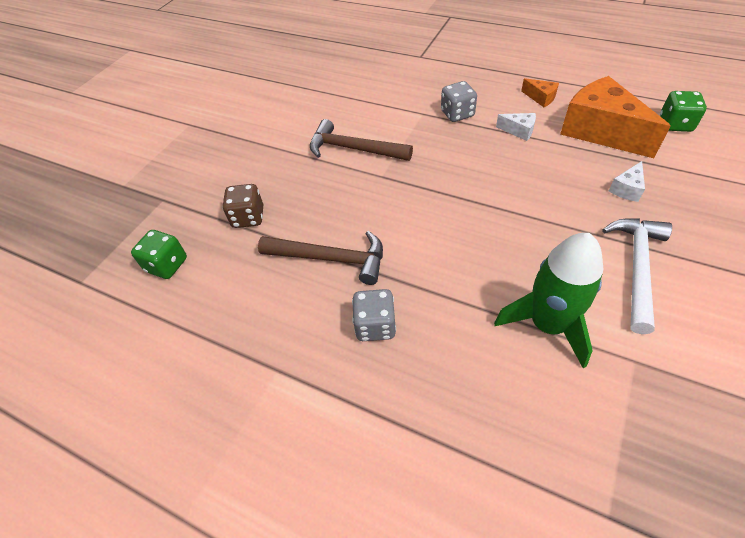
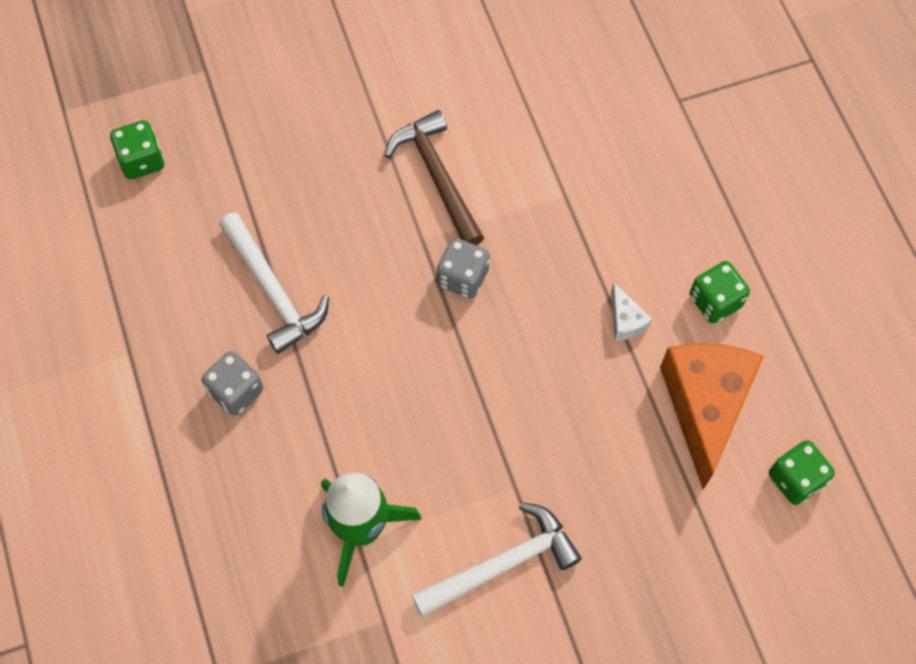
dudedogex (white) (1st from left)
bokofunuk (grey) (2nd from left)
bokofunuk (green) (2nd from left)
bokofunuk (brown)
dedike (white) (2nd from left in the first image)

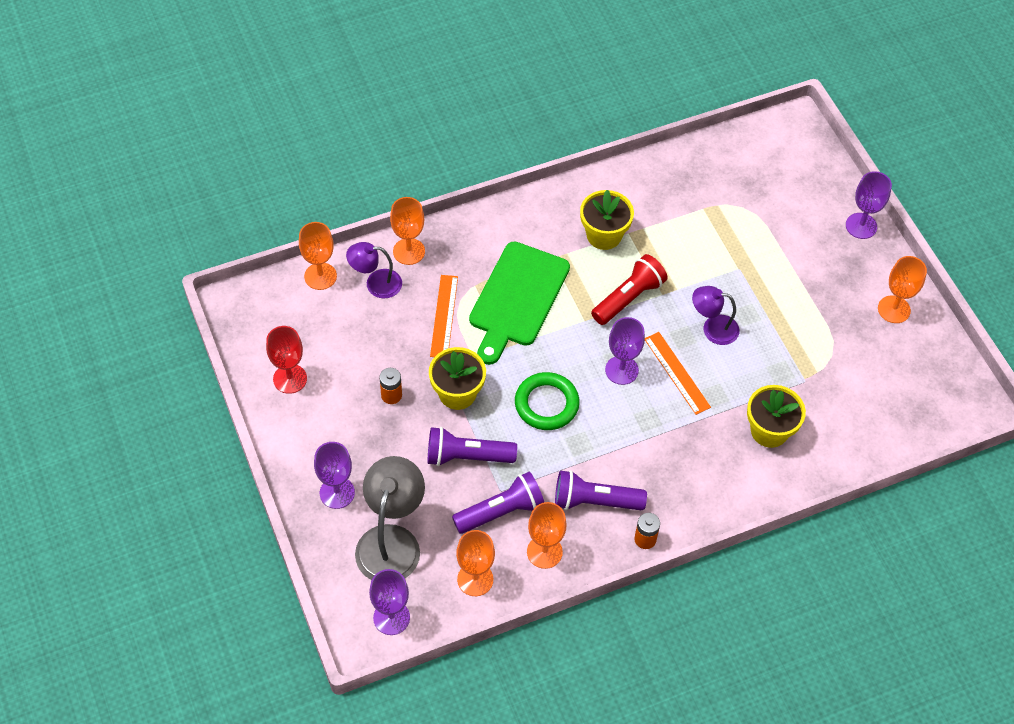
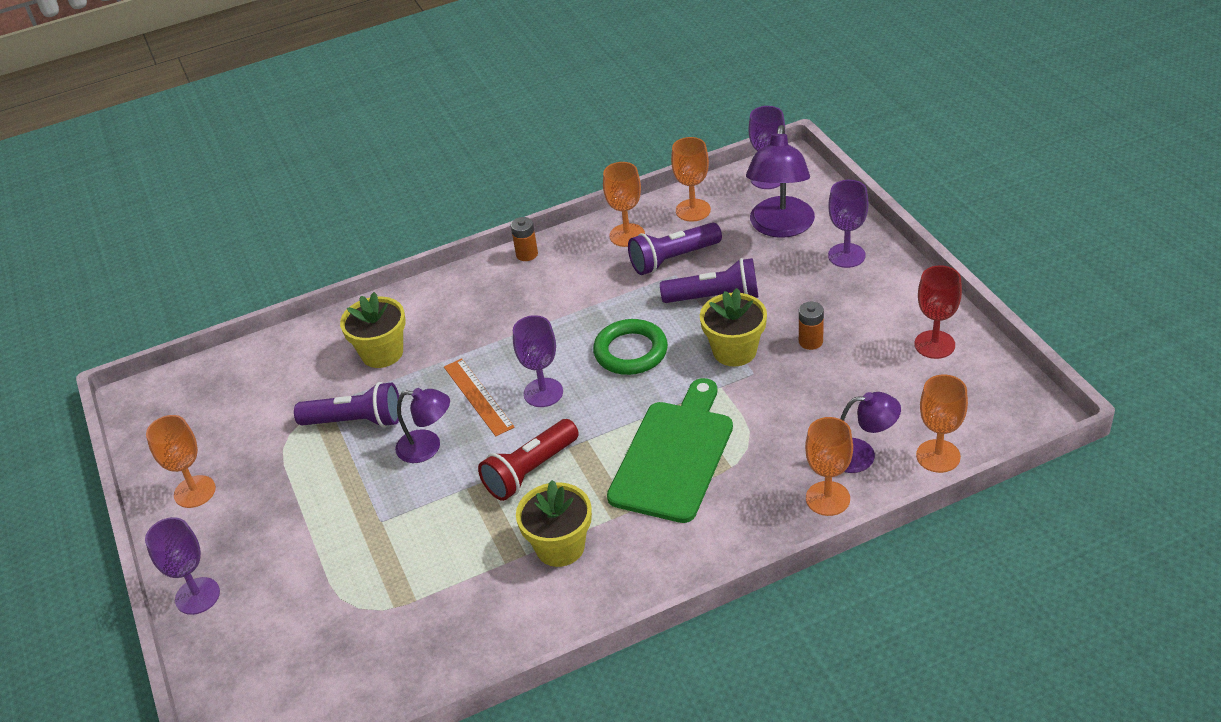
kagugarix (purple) (1st from left)
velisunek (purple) (2nd from left)
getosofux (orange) (1st from left in the first image)

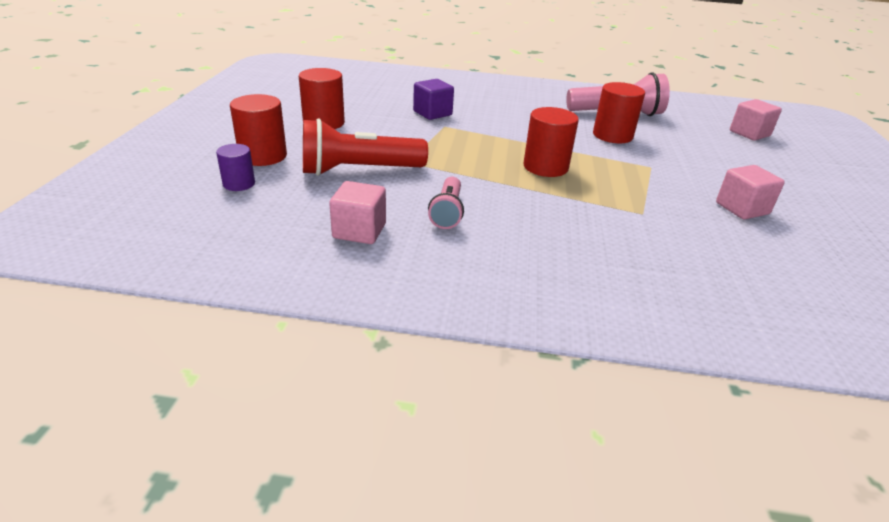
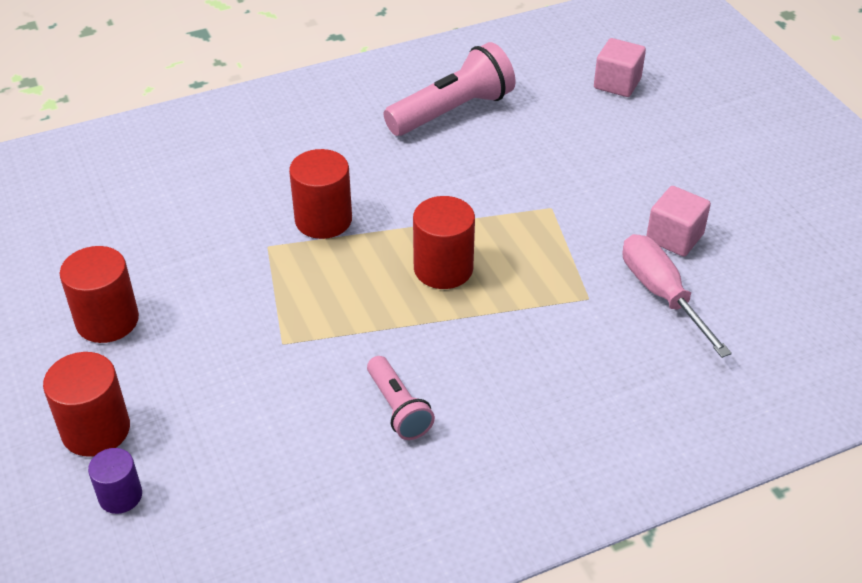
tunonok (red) (3rd from left)
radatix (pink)
kagugarix (red)
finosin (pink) (1st from left in the first image)
finosin (purple)

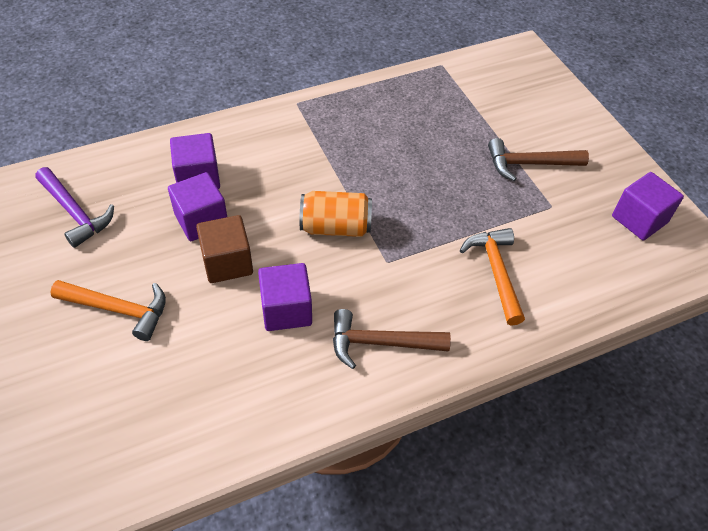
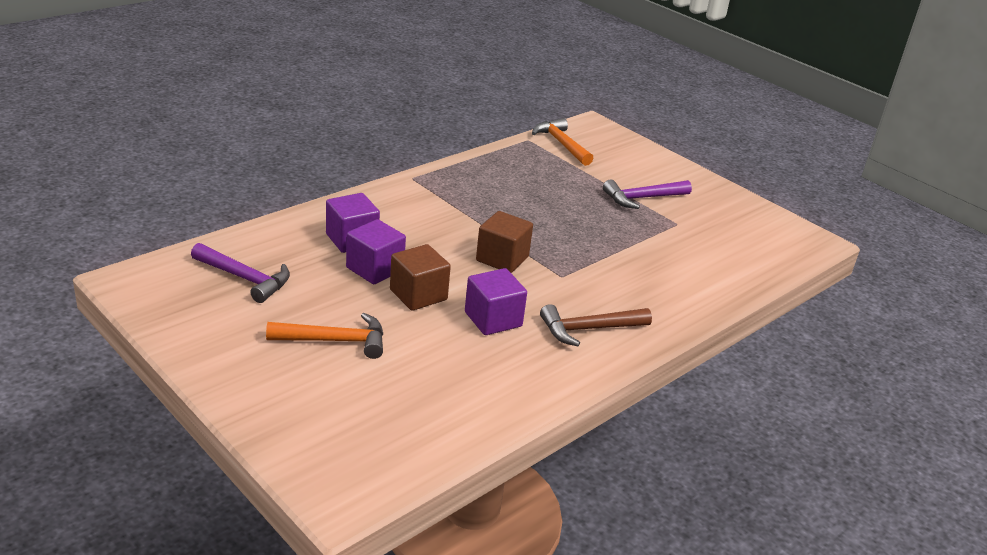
finosin (brown) (2nd from left)
dudedogex (orange) (2nd from left)
dudedogex (purple) (2nd from left)
finosin (purple) (4th from left in the first image)

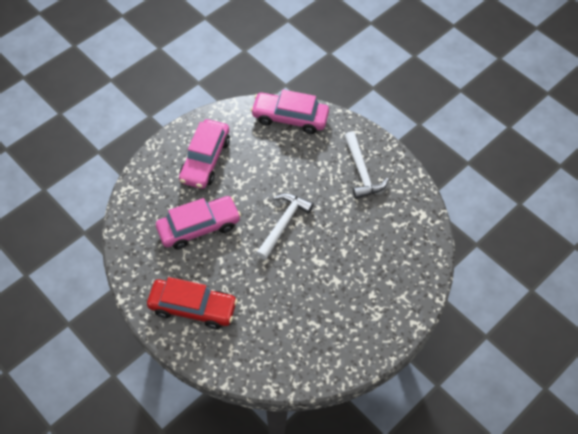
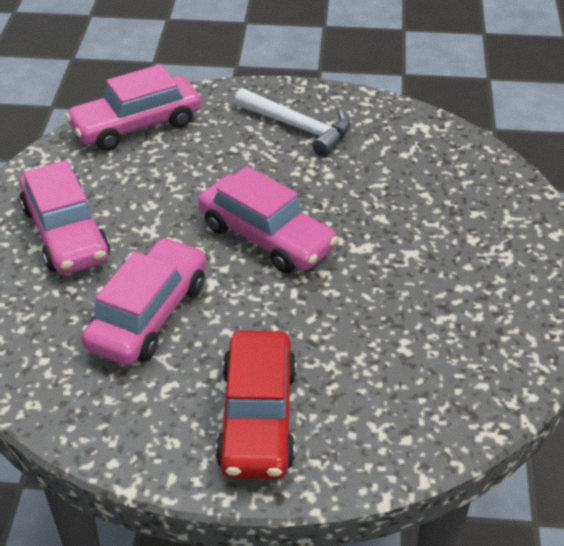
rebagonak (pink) (4th from left)
rebagonak (red)

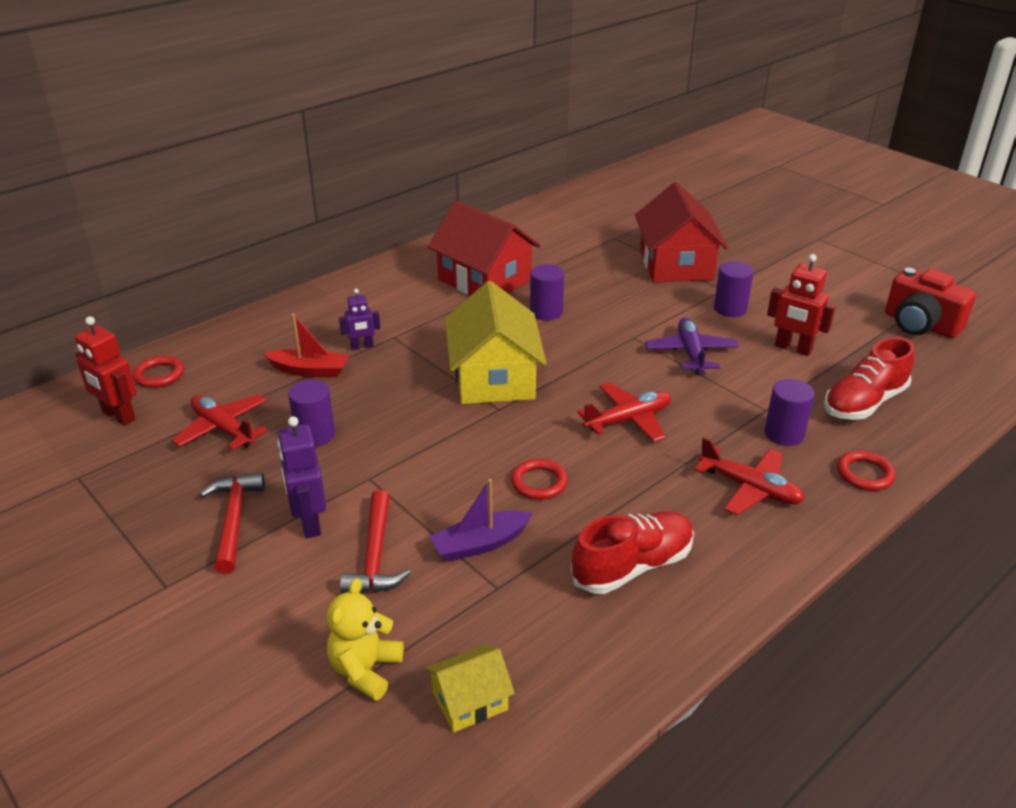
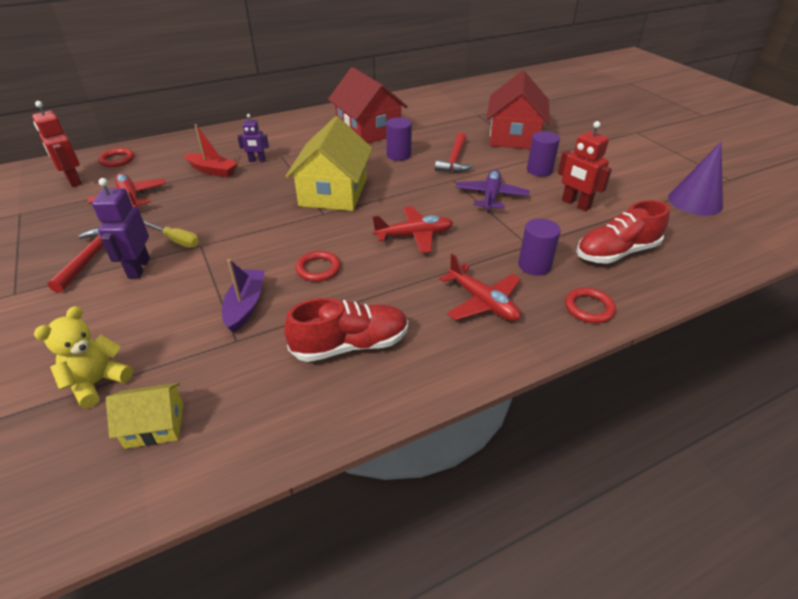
radatix (yellow)
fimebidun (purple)
dudedogex (red) (2nd from left)
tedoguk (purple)
tunonok (purple) (1st from left in the first image)

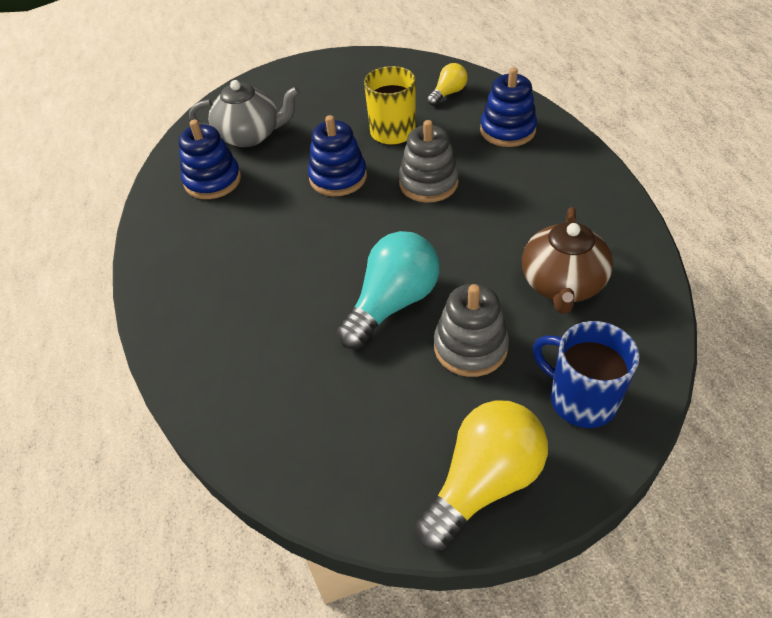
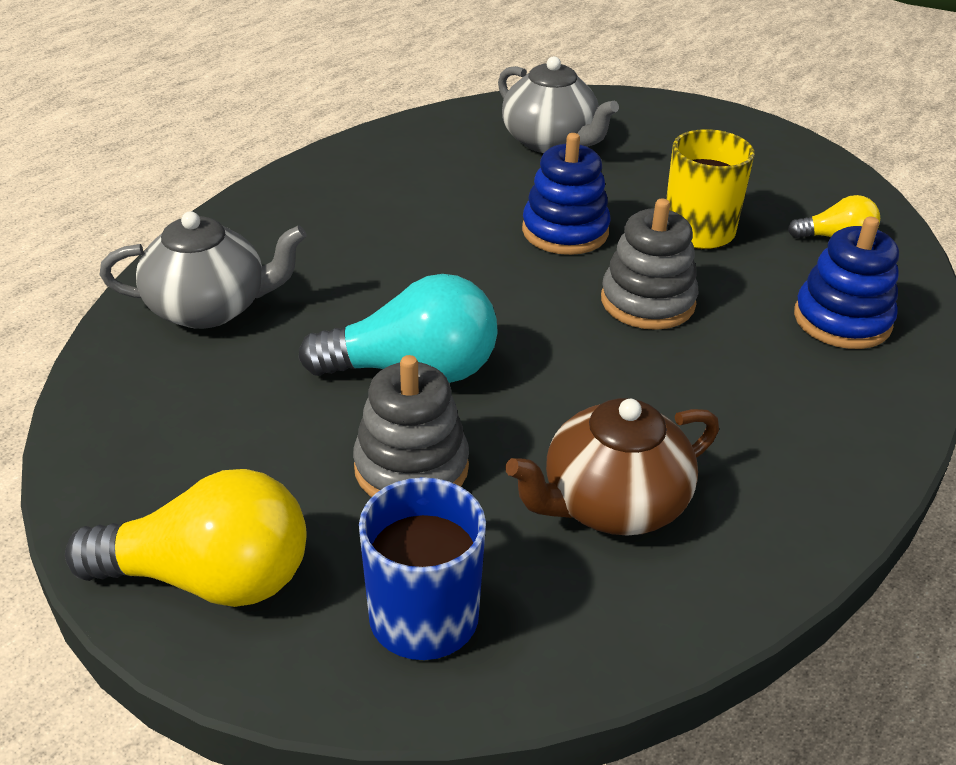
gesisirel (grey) (1st from left)
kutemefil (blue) (1st from left in the first image)

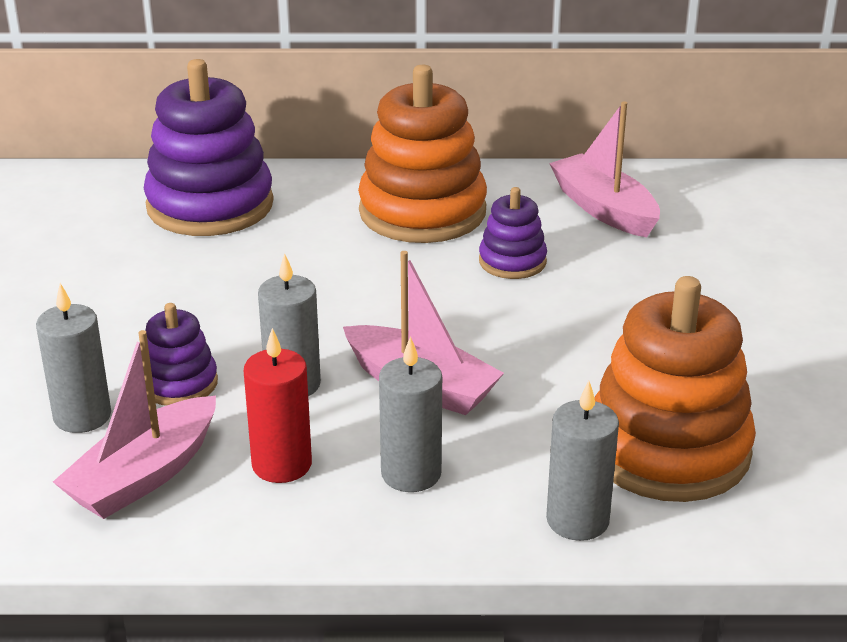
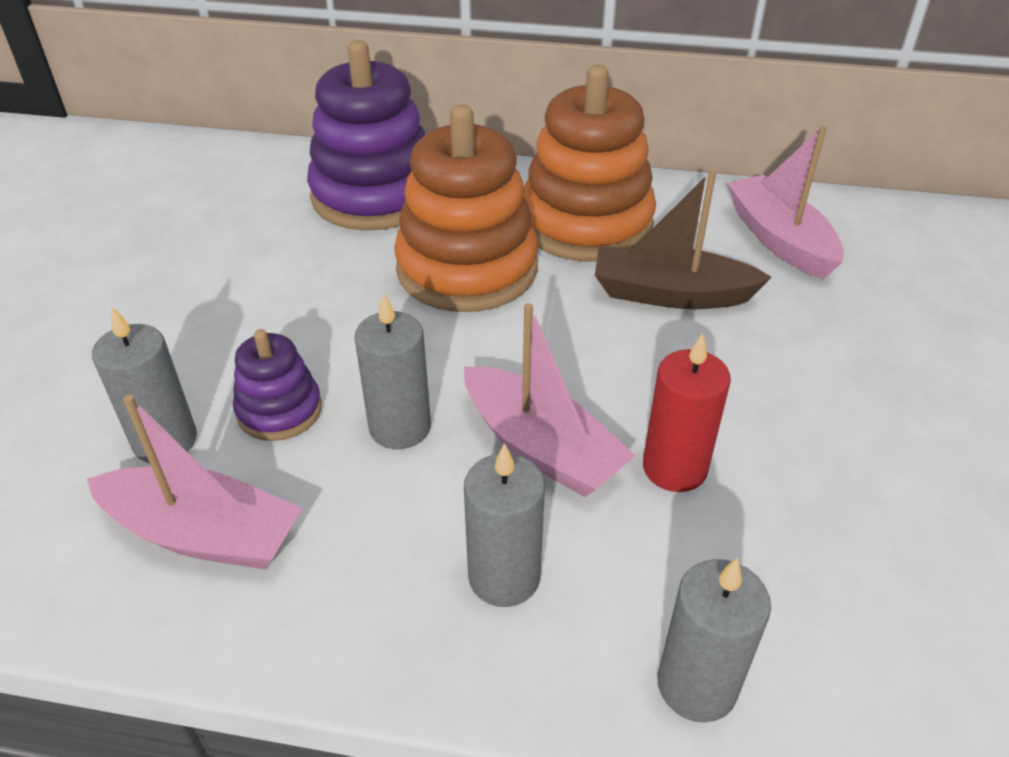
fimebidun (pink) (1st from left)
kutemefil (orange) (1st from left)
fimebidun (brown)
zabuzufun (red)

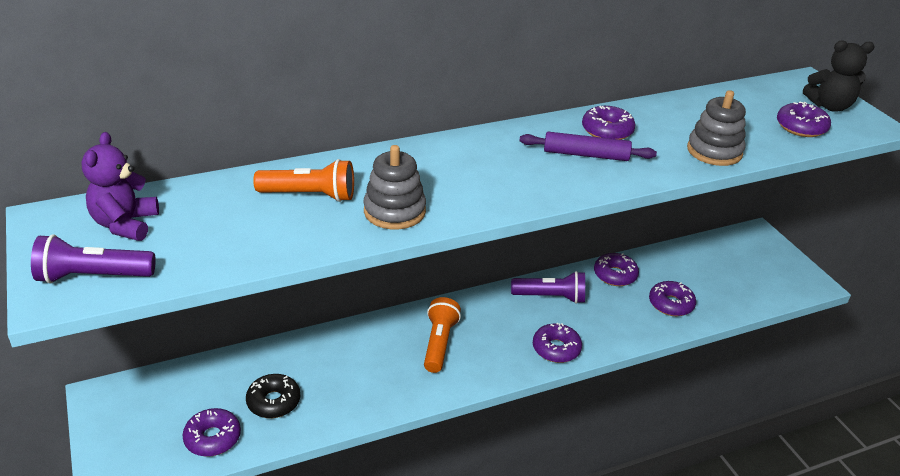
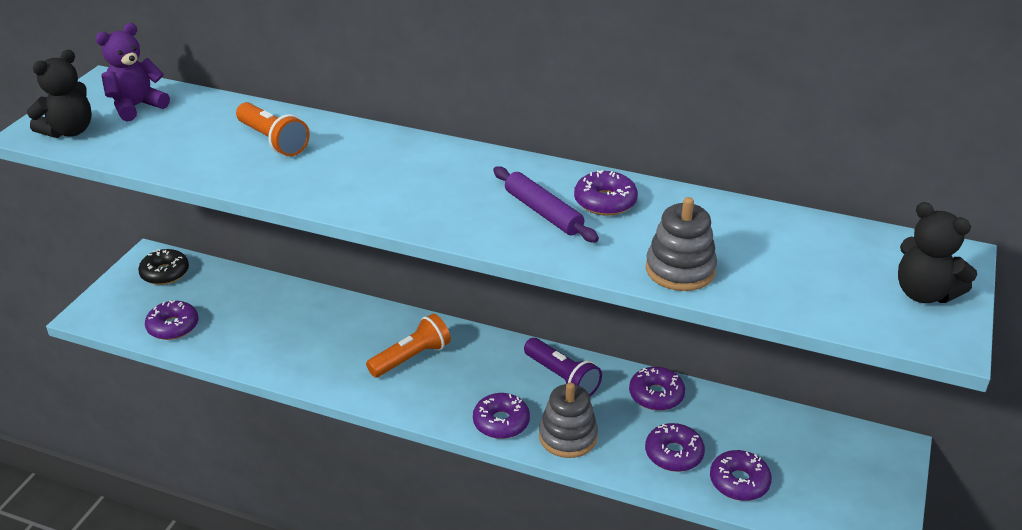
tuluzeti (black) (1st from left)
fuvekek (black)
kutemefil (grey) (1st from left)
fuvekek (purple) (6th from left)

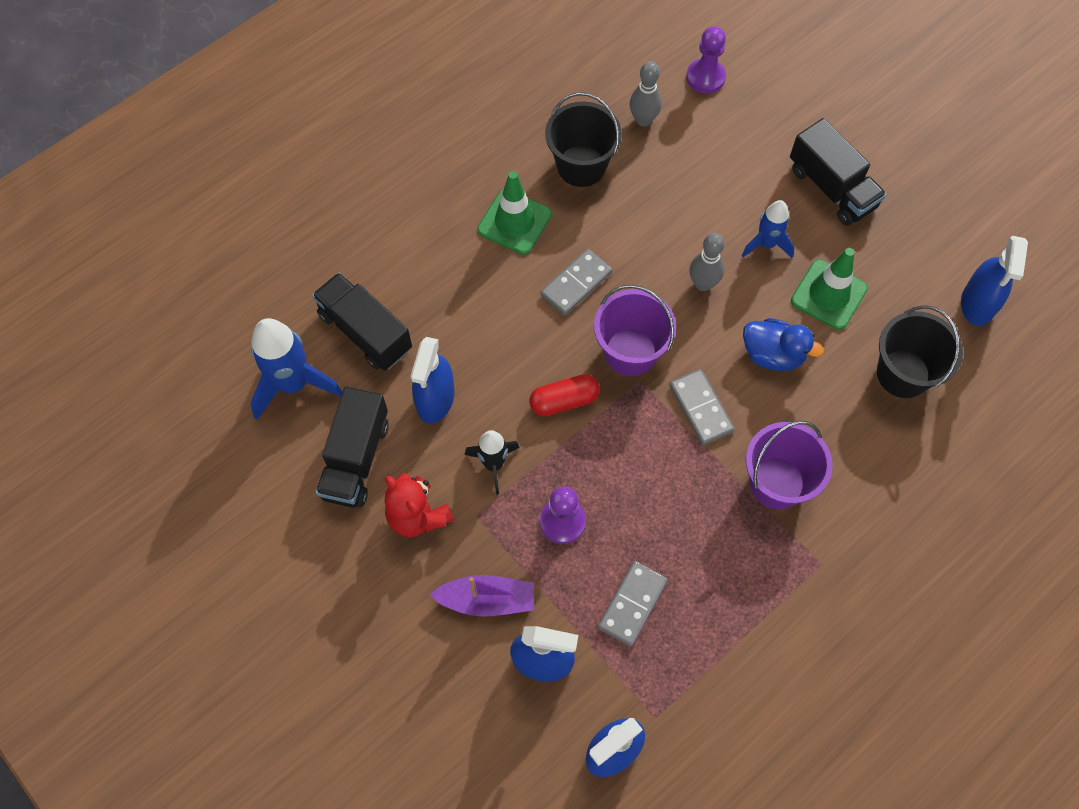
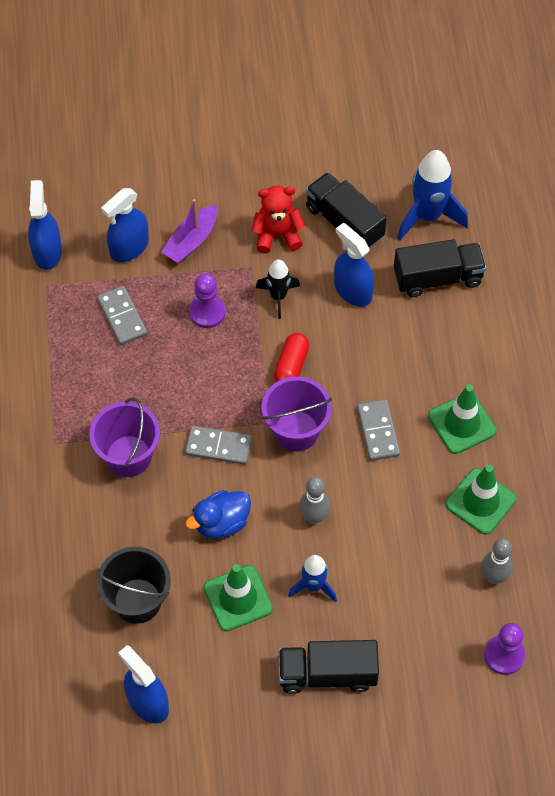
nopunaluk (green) (3rd from left)

